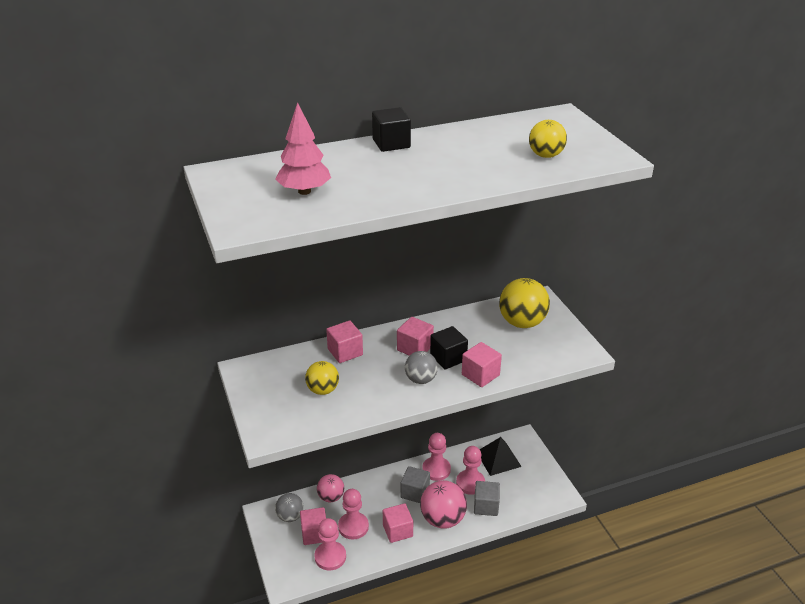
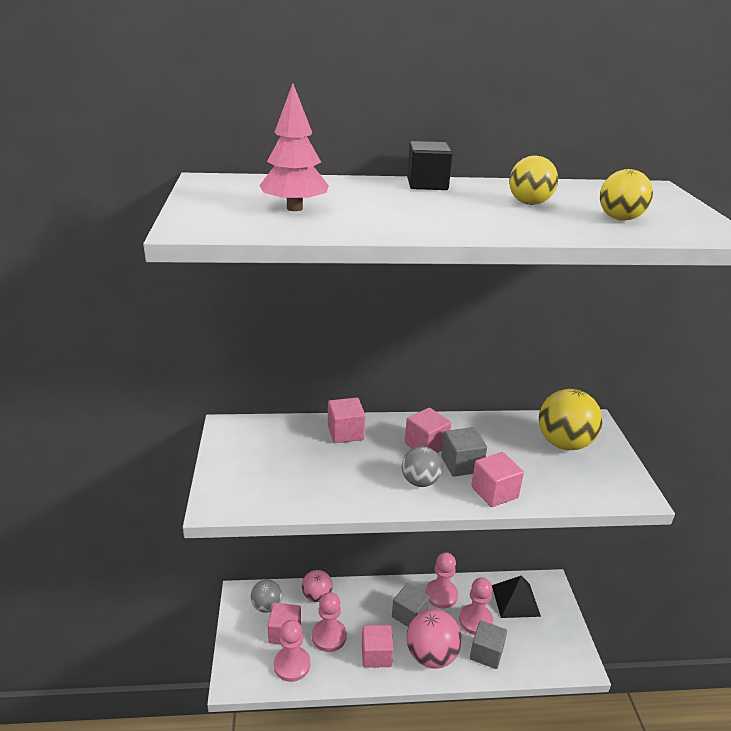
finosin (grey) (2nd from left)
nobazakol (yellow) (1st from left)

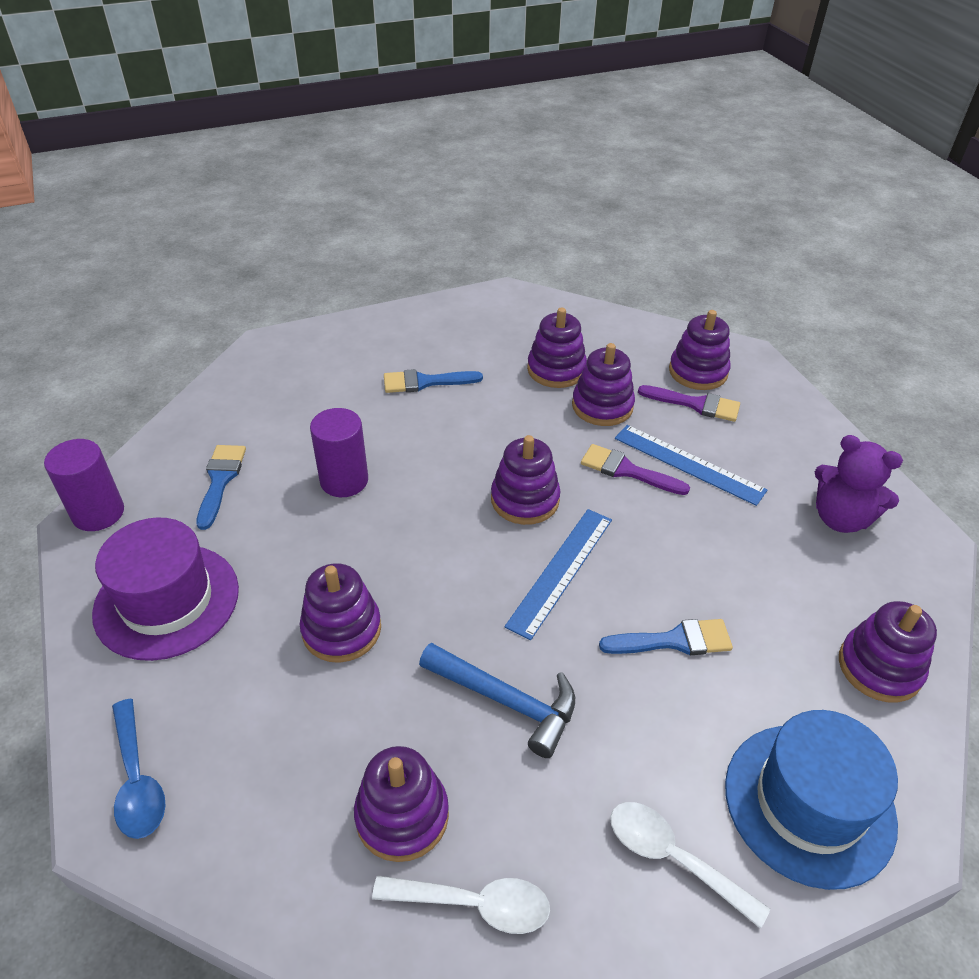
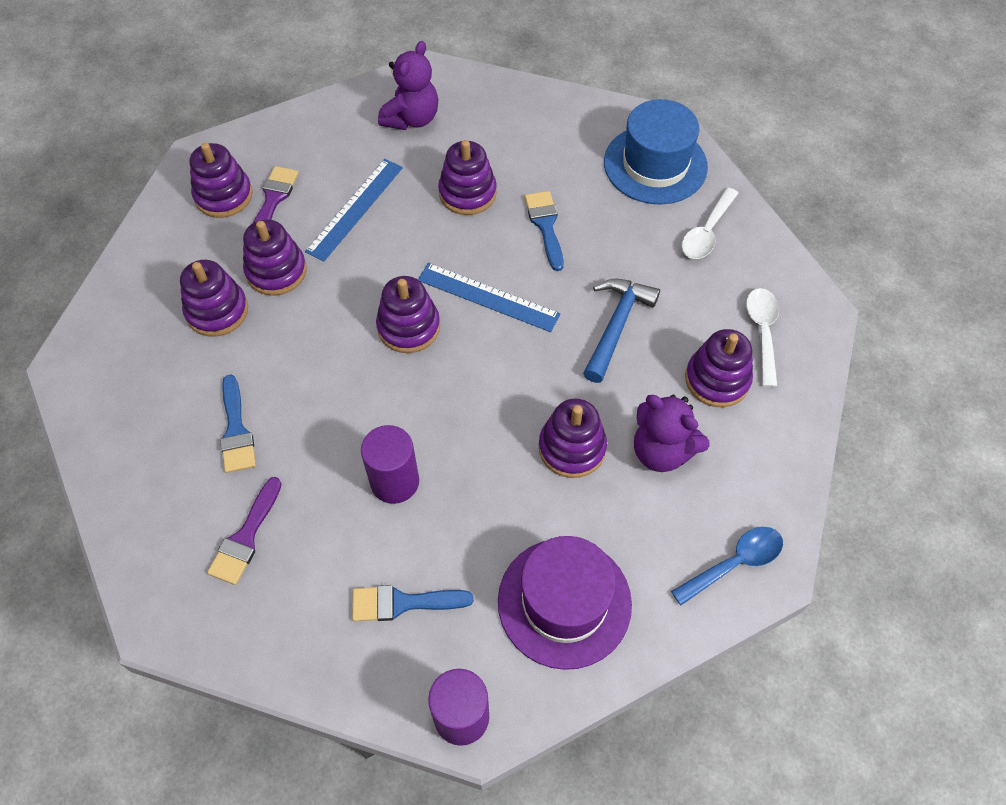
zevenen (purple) (1st from left)
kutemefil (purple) (5th from left)
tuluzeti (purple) (2nd from left)

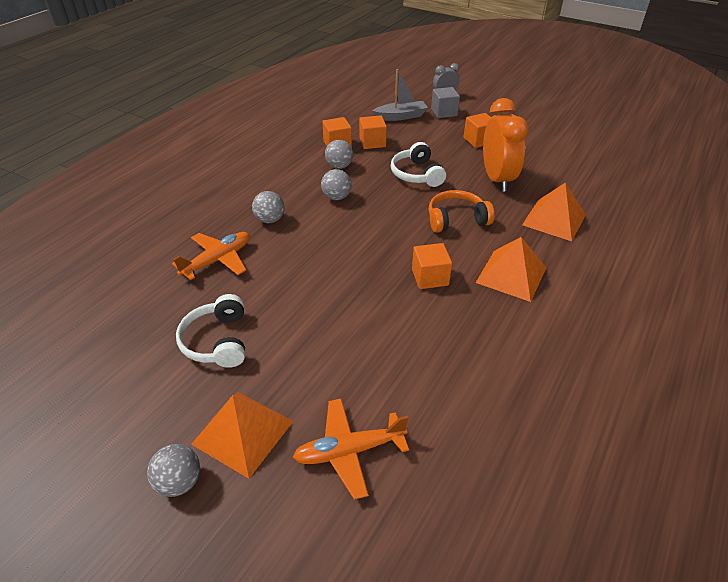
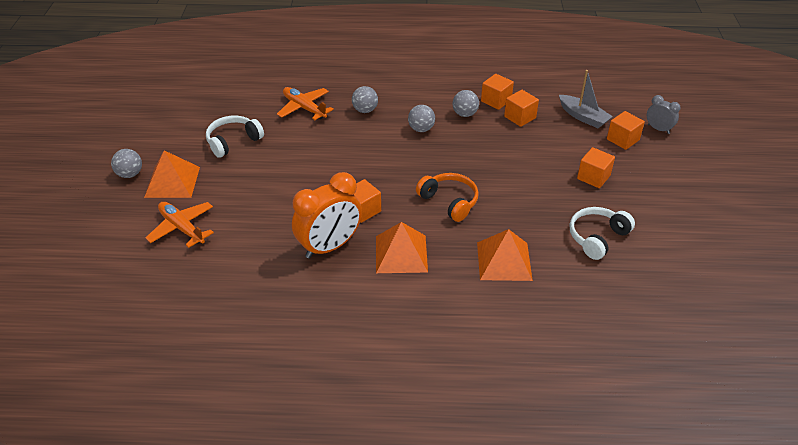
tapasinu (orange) (2nd from left)
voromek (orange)
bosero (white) (2nd from left)
finosin (orange) (5th from left)

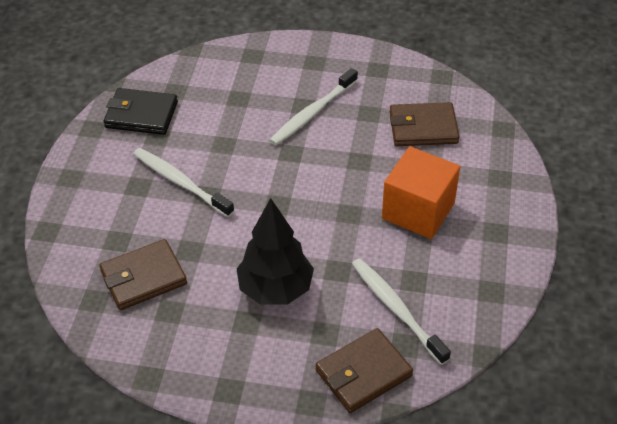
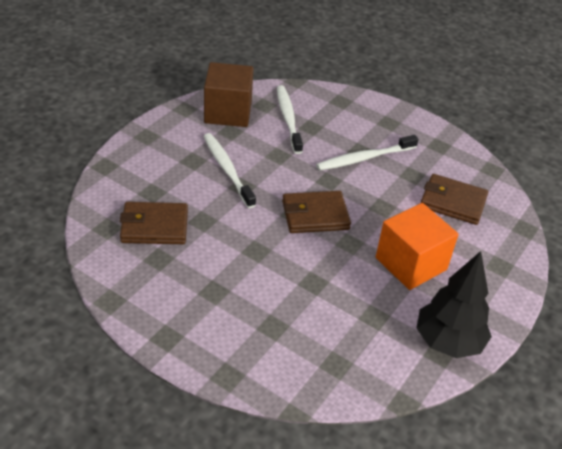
finosin (brown)
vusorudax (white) (2nd from left)
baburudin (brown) (2nd from left)
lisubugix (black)

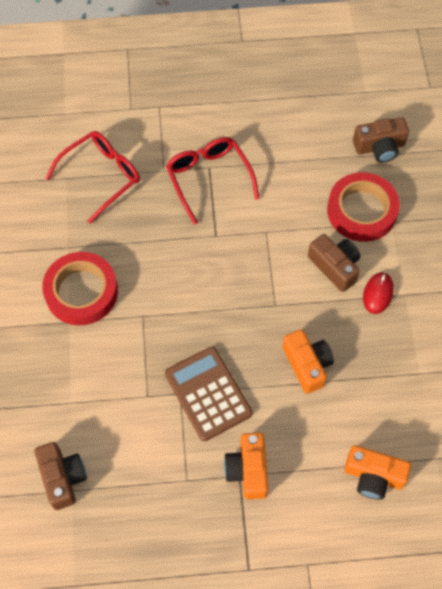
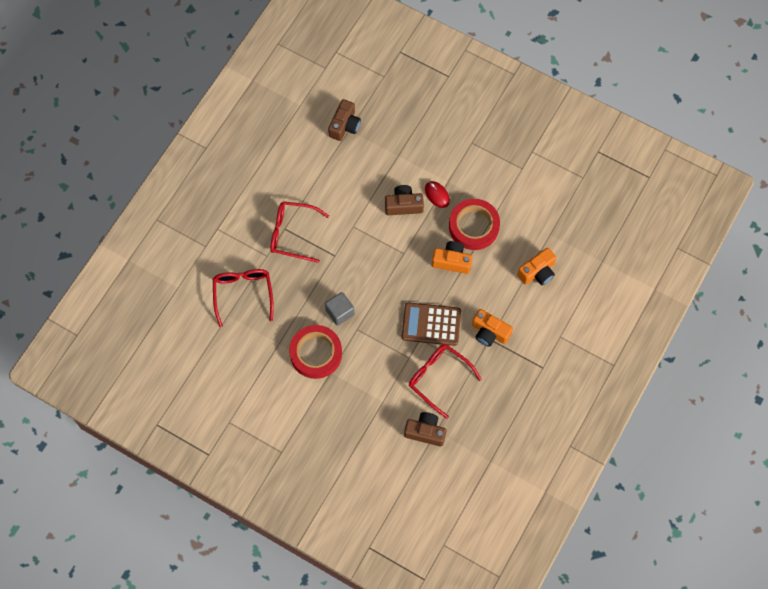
finosin (grey)
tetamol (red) (3rd from left)
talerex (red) (2nd from left)

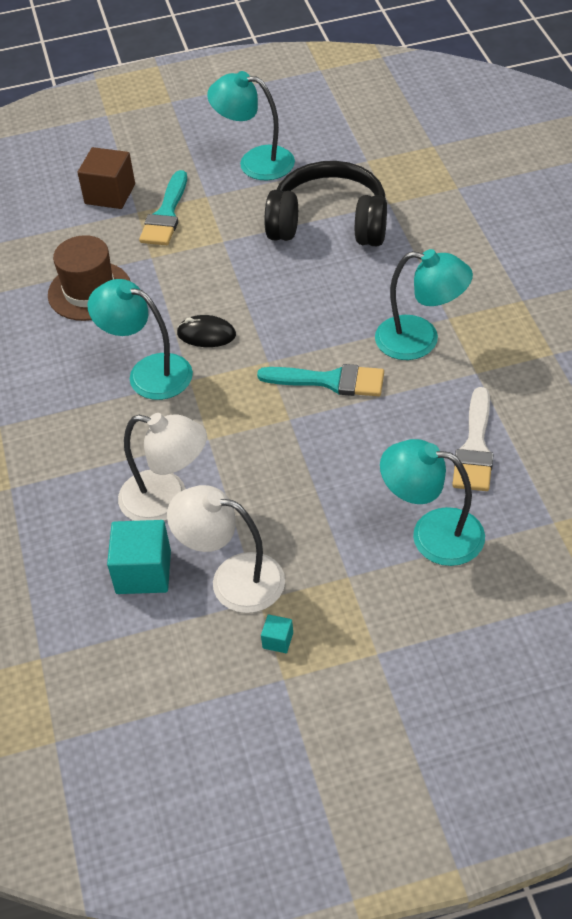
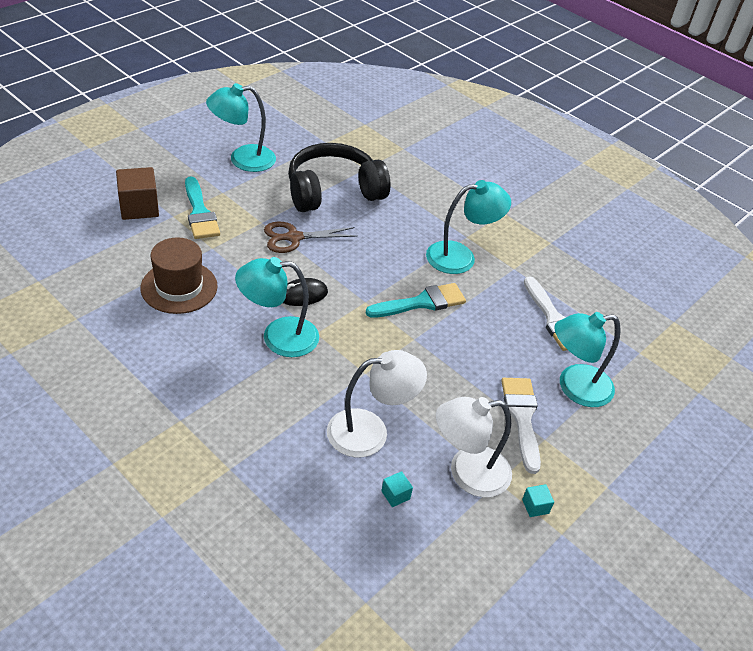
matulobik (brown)
finosin (turquoise) (1st from left)
zevenen (white) (1st from left)

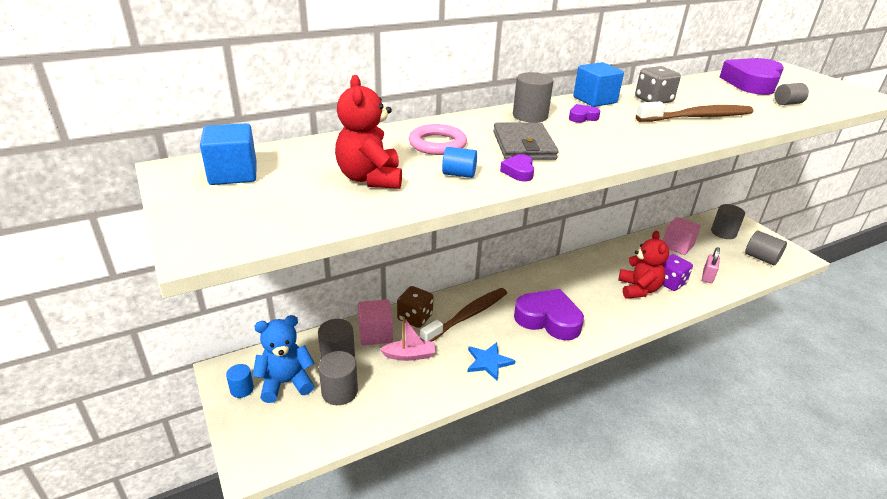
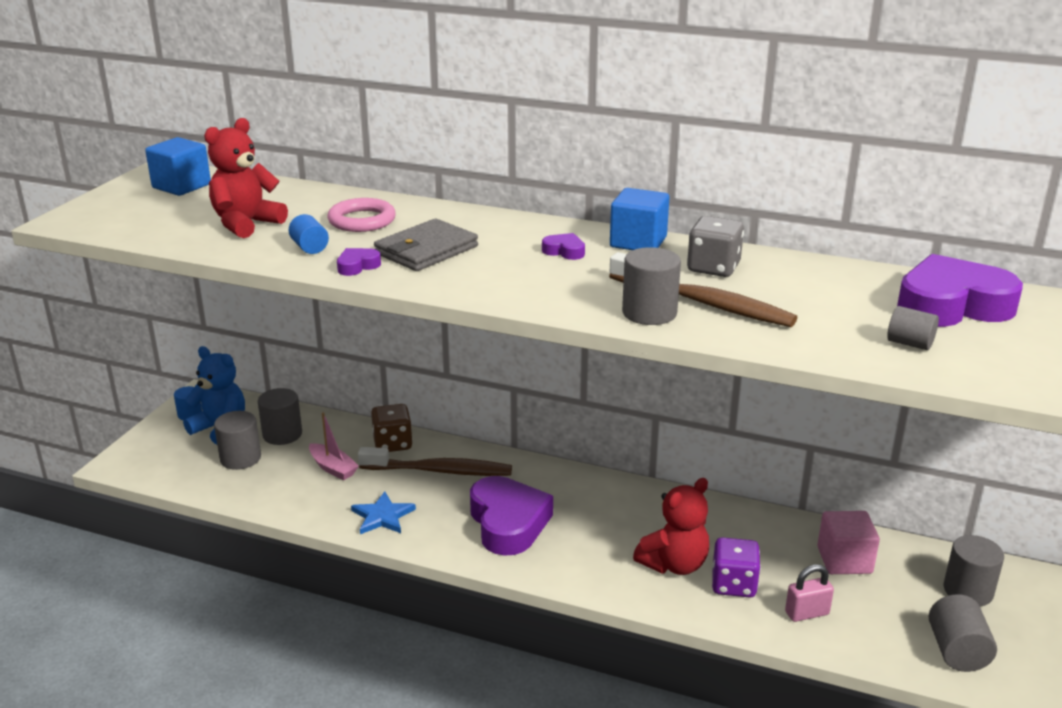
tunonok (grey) (3rd from left)
finosin (pink) (1st from left in the first image)

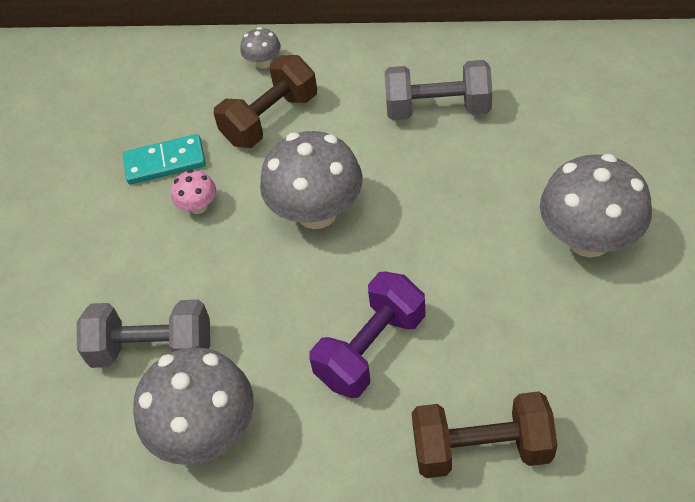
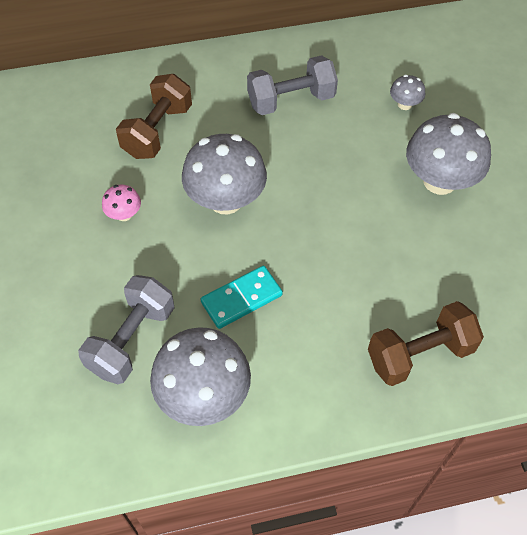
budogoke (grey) (1st from left)
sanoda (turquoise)
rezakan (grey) (3rd from left)
budogoke (purple)

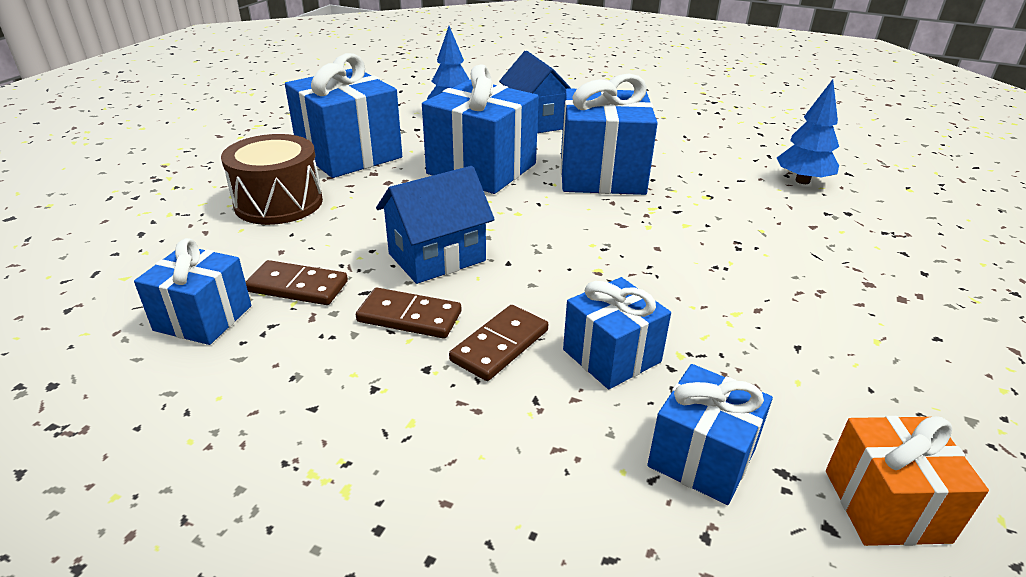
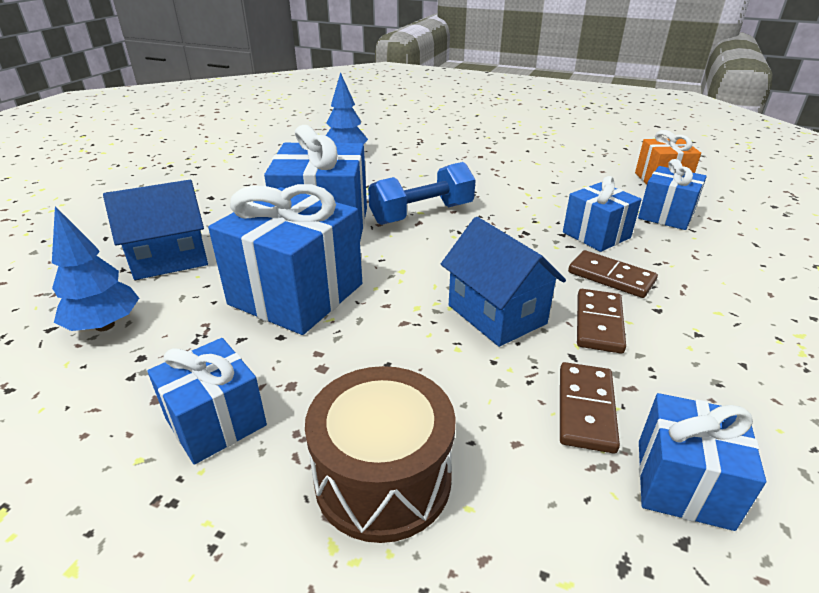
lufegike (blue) (1st from left)
budogoke (blue)

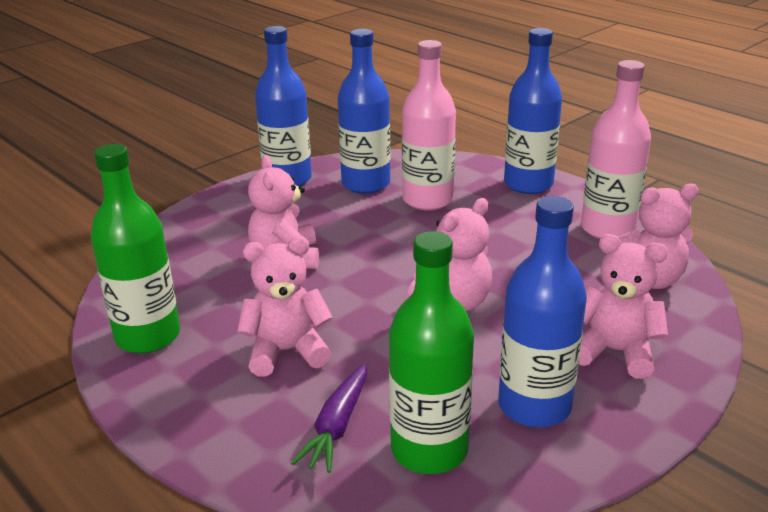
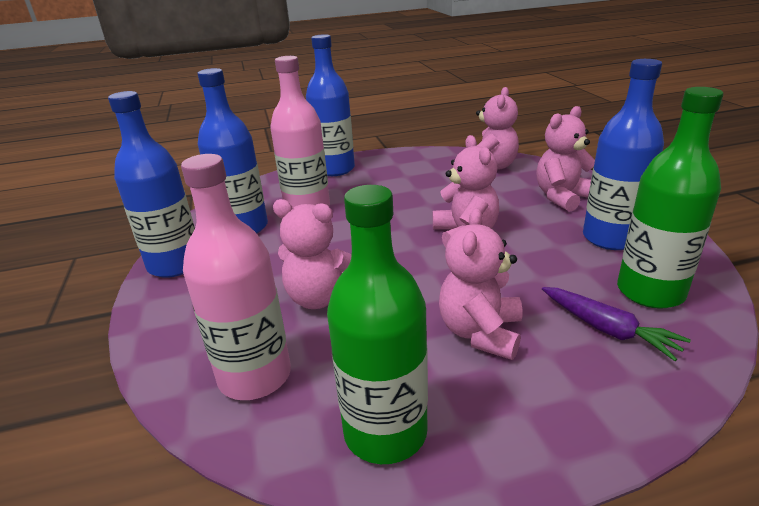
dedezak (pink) (1st from left)

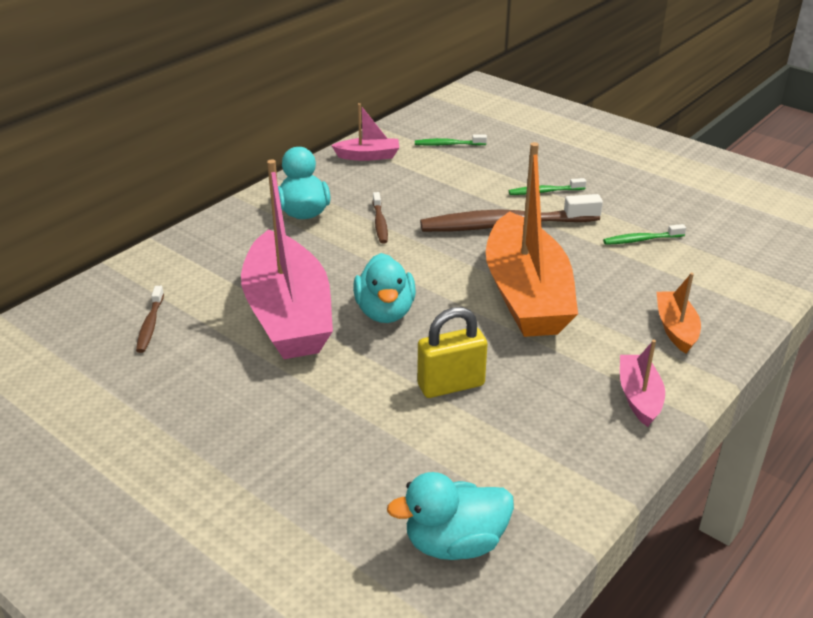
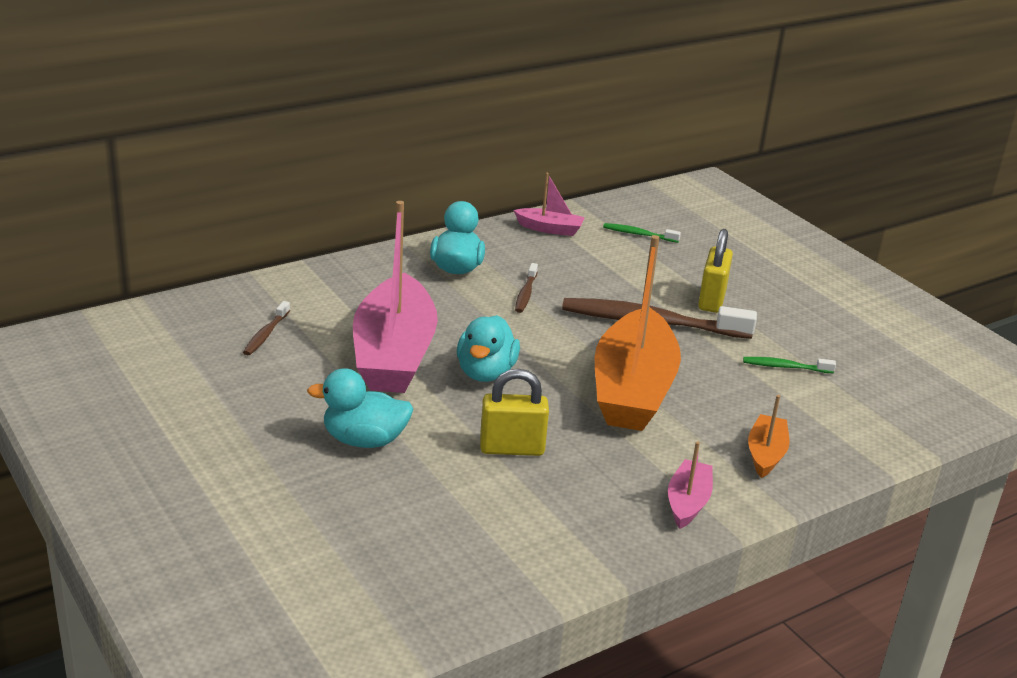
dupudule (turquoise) (1st from left)
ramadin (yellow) (2nd from left)

